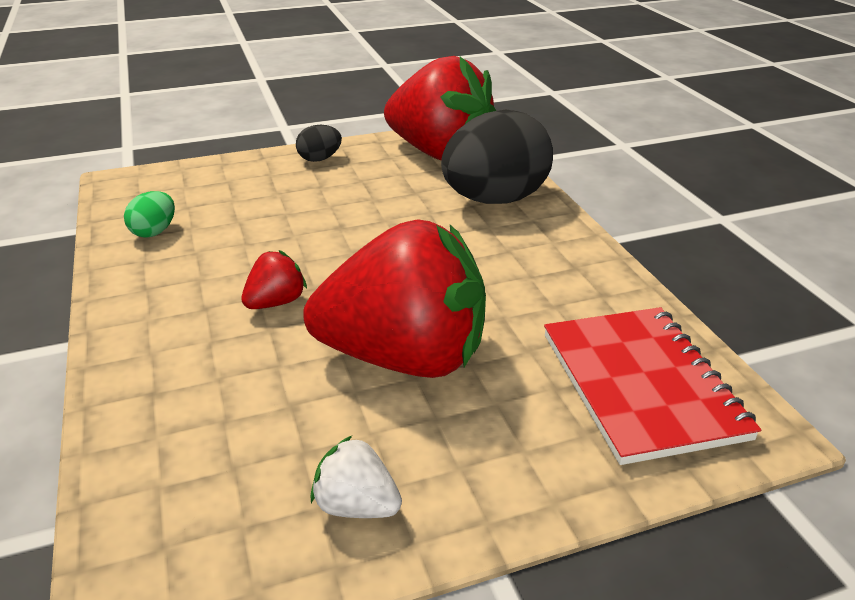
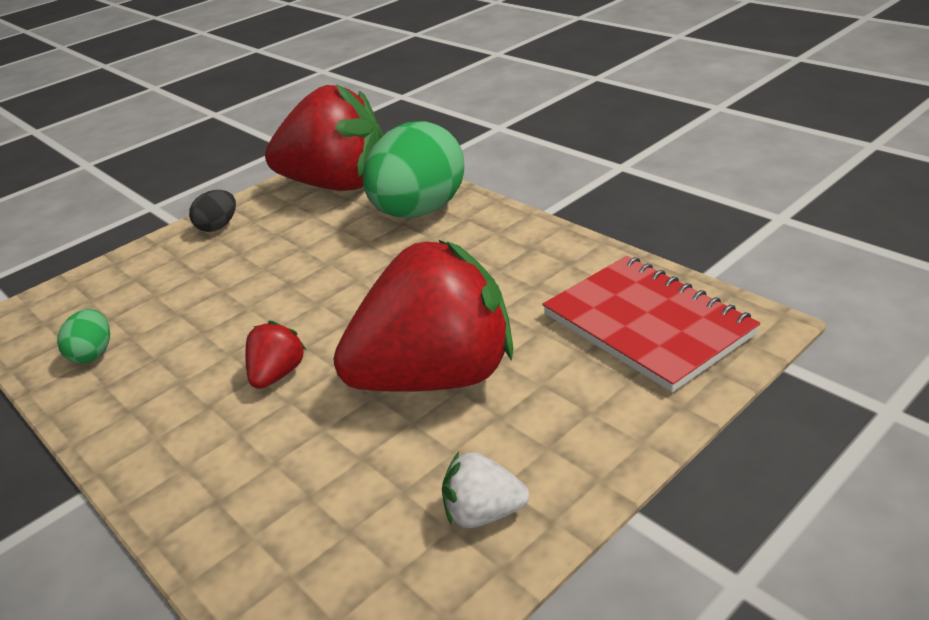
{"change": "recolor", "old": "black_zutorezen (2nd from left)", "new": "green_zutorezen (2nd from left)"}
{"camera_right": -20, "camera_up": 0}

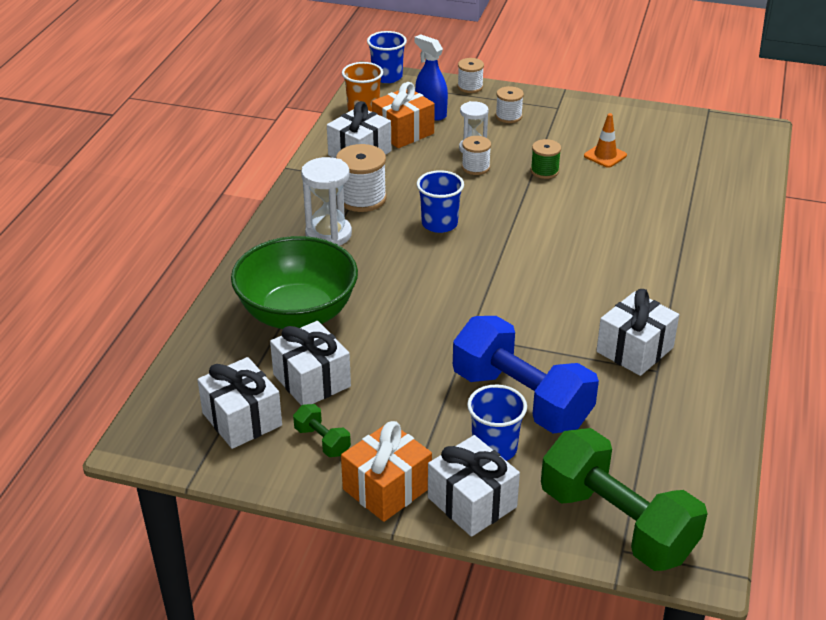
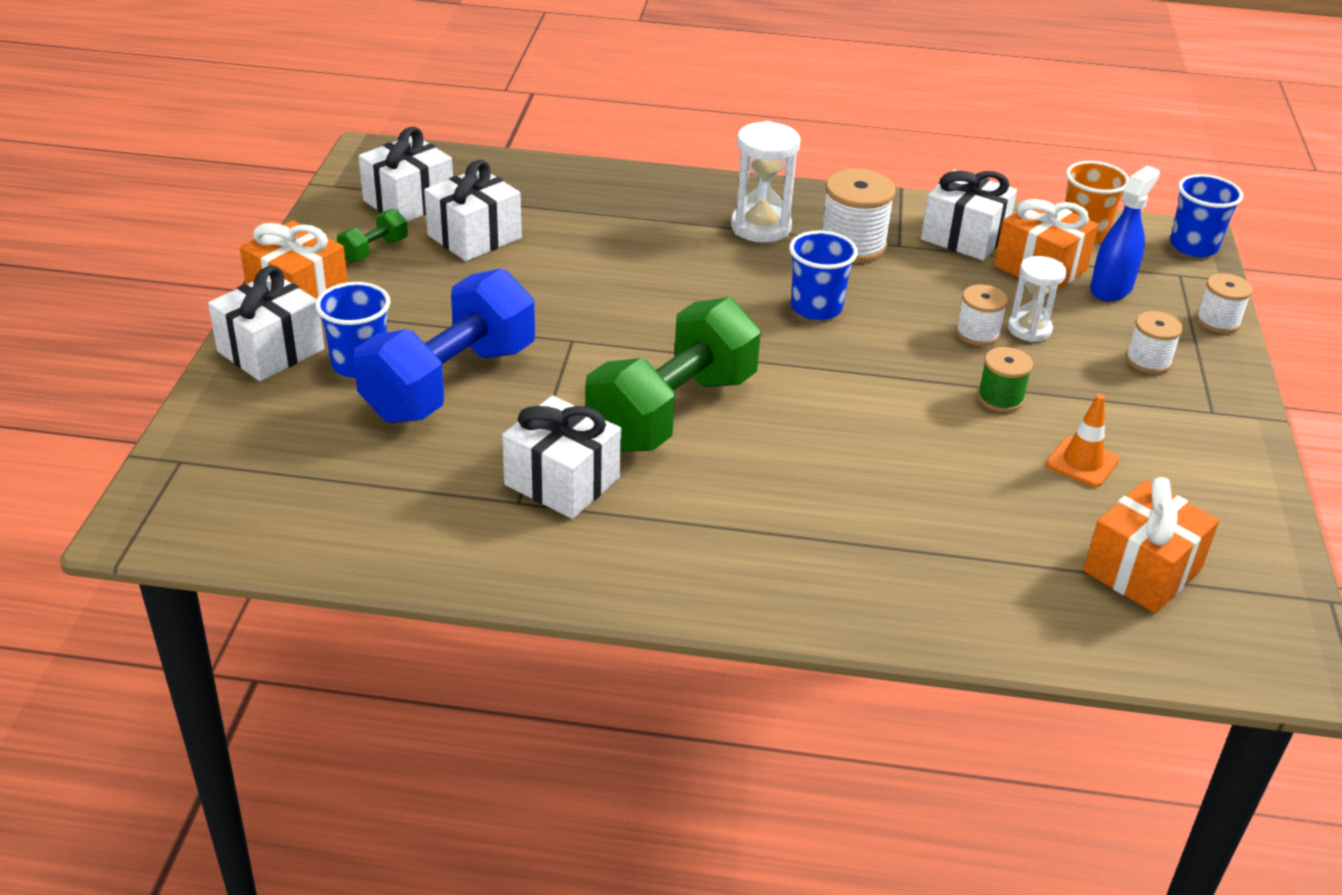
{"change": "delete", "old": "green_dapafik"}
{"change": "move", "old": "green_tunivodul (2nd from left)"}
{"change": "insert", "new": "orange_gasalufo (3rd from left)"}
{"camera_right": 80, "camera_up": 0}

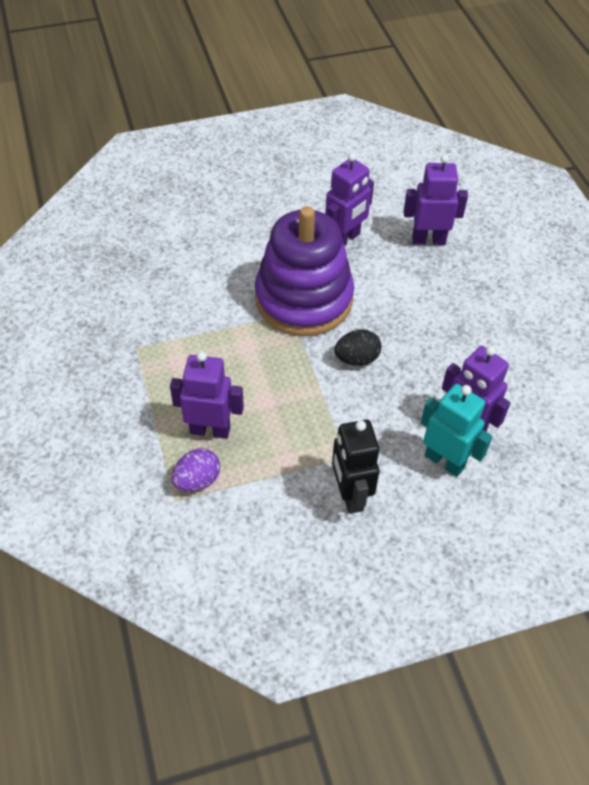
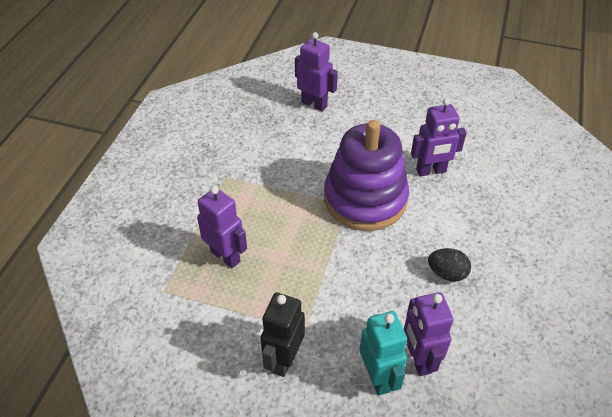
{"change": "move", "old": "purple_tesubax (3rd from left in the first image)", "new": "purple_tesubax (2nd from left)"}
{"change": "move", "old": "black_zutorezen"}
{"change": "delete", "old": "purple_zutorezen"}
{"camera_right": 35, "camera_up": -5}

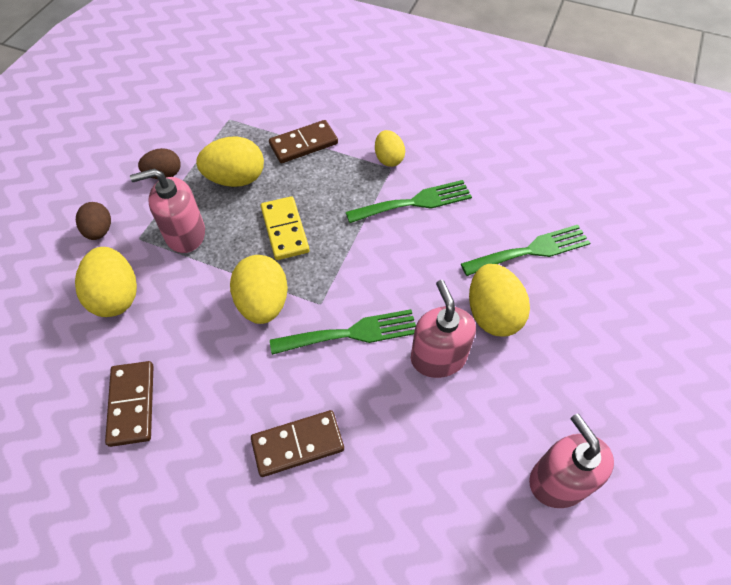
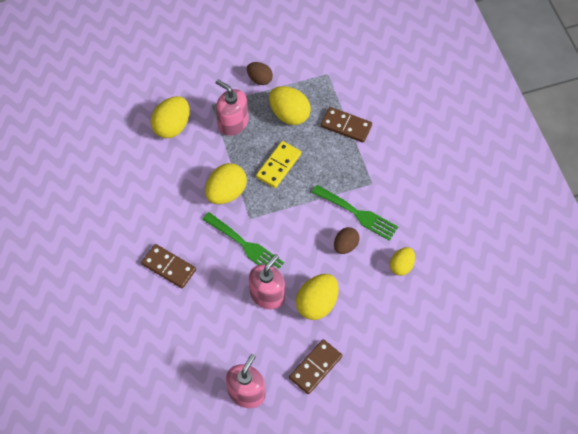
{"change": "move", "old": "yellow_zutorezen (4th from left in the first image)", "new": "yellow_zutorezen (5th from left)"}
{"change": "move", "old": "brown_zutorezen (1st from left in the first image)", "new": "brown_zutorezen (2nd from left)"}
{"change": "delete", "old": "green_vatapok (3rd from left)"}
{"change": "move", "old": "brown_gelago (1st from left in the first image)", "new": "brown_gelago (2nd from left)"}
{"camera_right": 50, "camera_up": 5}

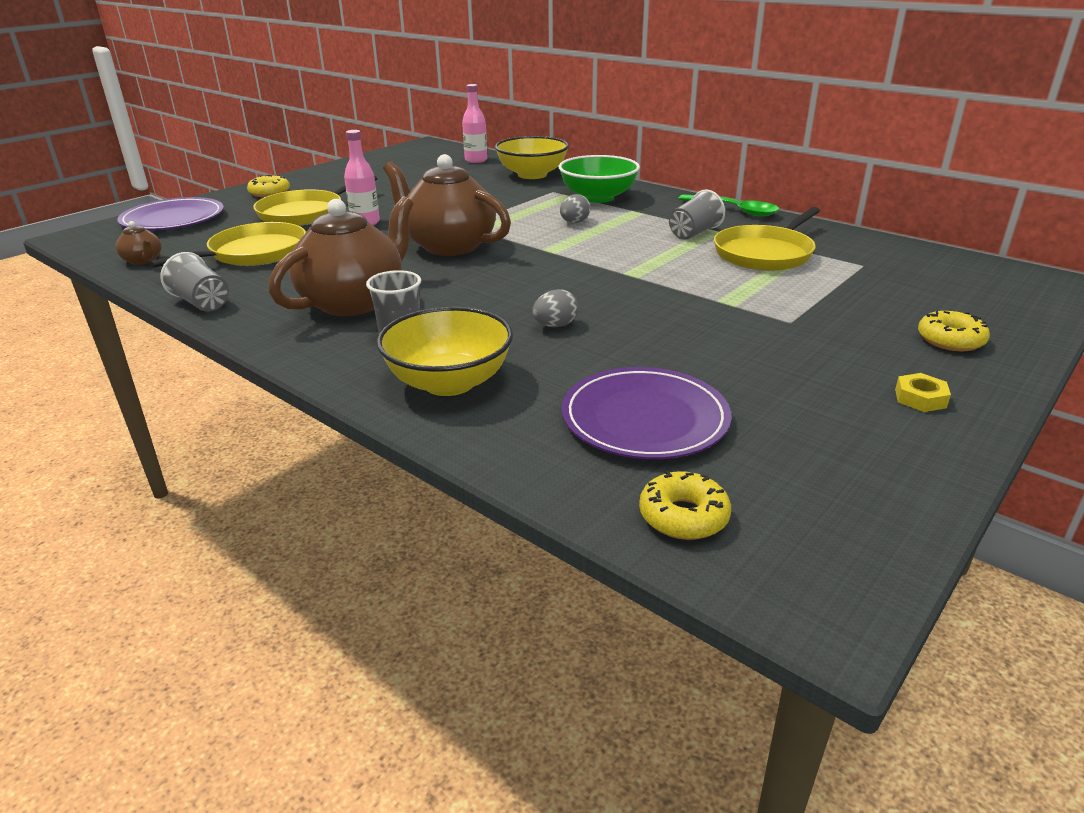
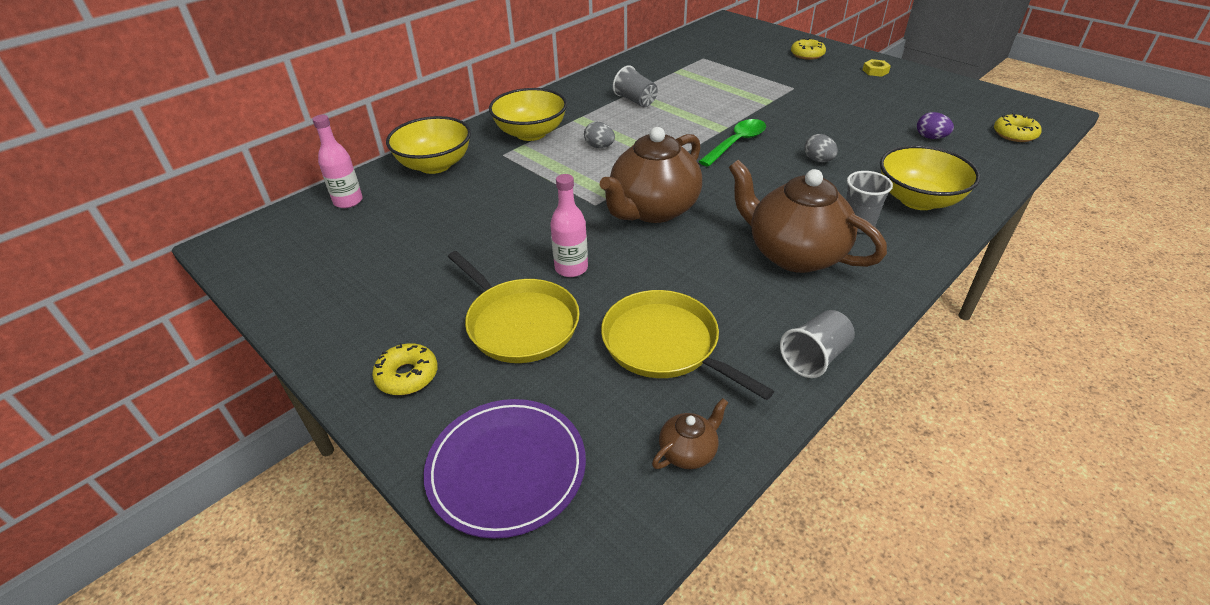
{"change": "recolor", "old": "green_dapafik", "new": "yellow_dapafik (2nd from left)"}
{"change": "move", "old": "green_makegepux"}
{"change": "delete", "old": "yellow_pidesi (3rd from left)"}
{"change": "replace", "old": "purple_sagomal (2nd from left)", "new": "purple_zutorezen"}
{"camera_right": -85, "camera_up": 10}

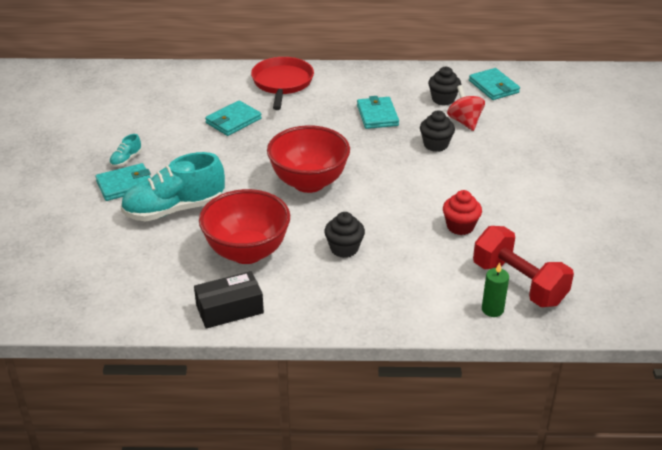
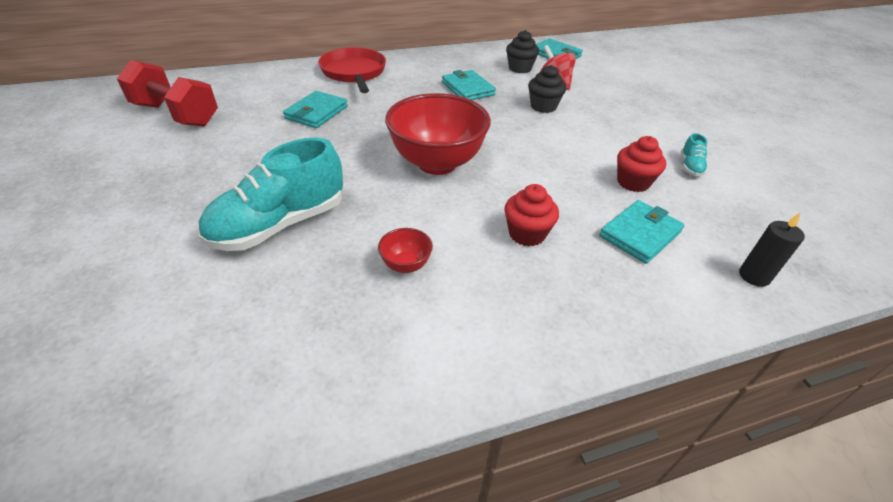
{"change": "move", "old": "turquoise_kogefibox (1st from left in the first image)", "new": "turquoise_kogefibox (2nd from left)"}
{"change": "move", "old": "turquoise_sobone (1st from left in the first image)", "new": "turquoise_sobone (4th from left)"}
{"change": "resize", "old": "red_dapafik (1st from left)", "factor": 0.42}
{"change": "recolor", "old": "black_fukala (1st from left)", "new": "red_fukala (1st from left)"}
{"change": "move", "old": "red_tunivodul"}
{"change": "recolor", "old": "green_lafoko", "new": "black_lafoko"}
{"change": "delete", "old": "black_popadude"}
{"camera_right": -20, "camera_up": 5}

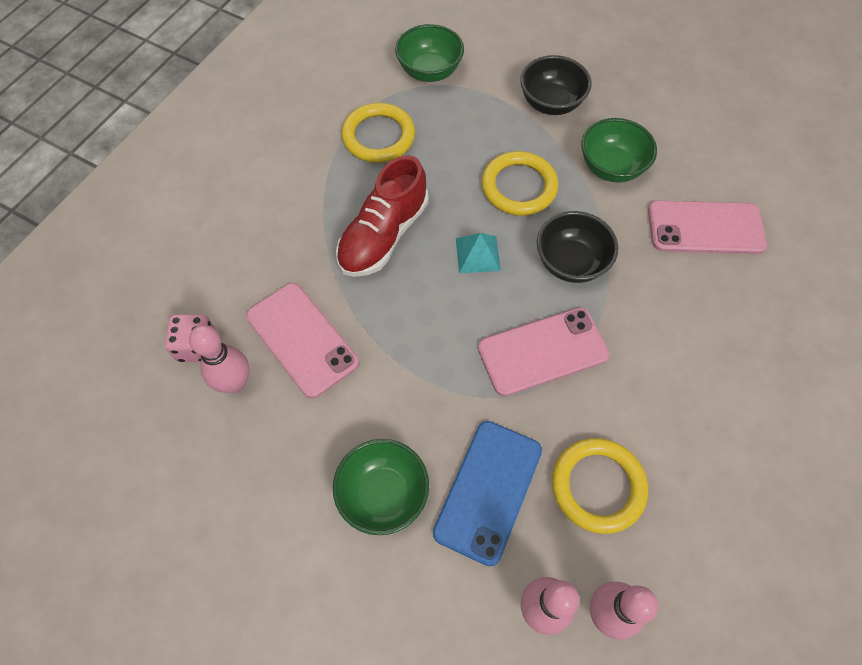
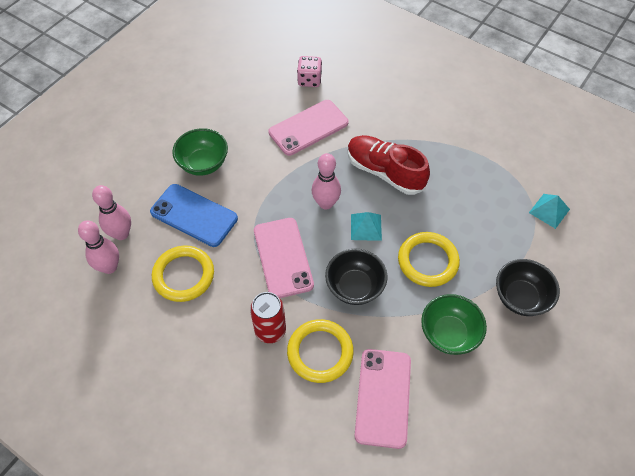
{"change": "replace", "old": "green_dapafik (2nd from left)", "new": "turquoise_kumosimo (2nd from left)"}
{"change": "move", "old": "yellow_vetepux (1st from left in the first image)", "new": "yellow_vetepux (2nd from left)"}
{"change": "move", "old": "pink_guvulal (1st from left in the first image)", "new": "pink_guvulal (3rd from left)"}
{"change": "insert", "new": "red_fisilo"}
{"camera_right": 95, "camera_up": -5}

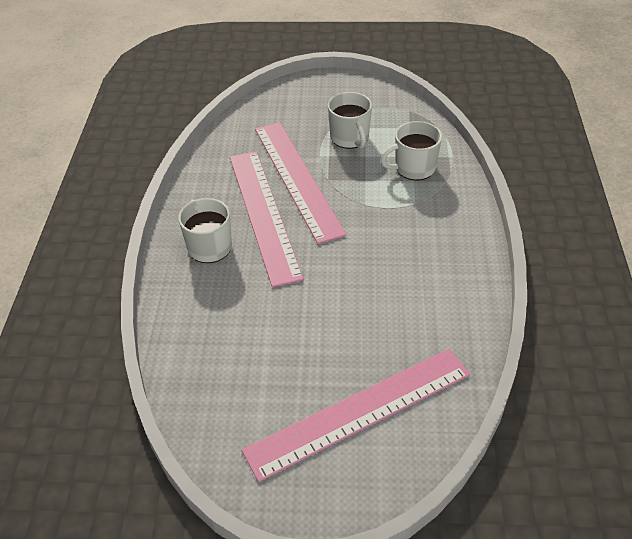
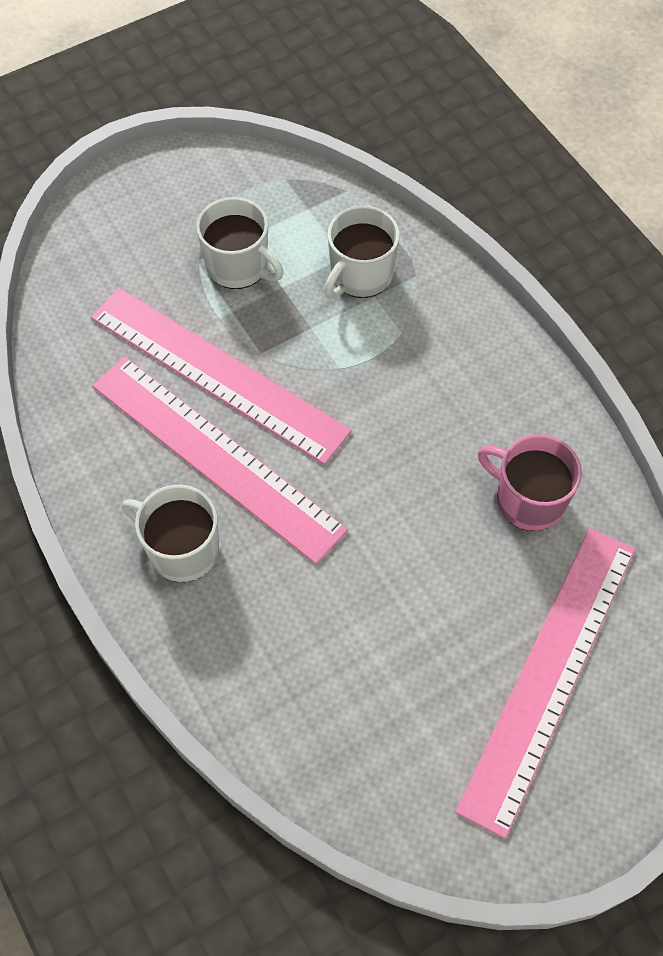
{"change": "insert", "new": "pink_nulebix"}
{"camera_right": -35, "camera_up": 15}

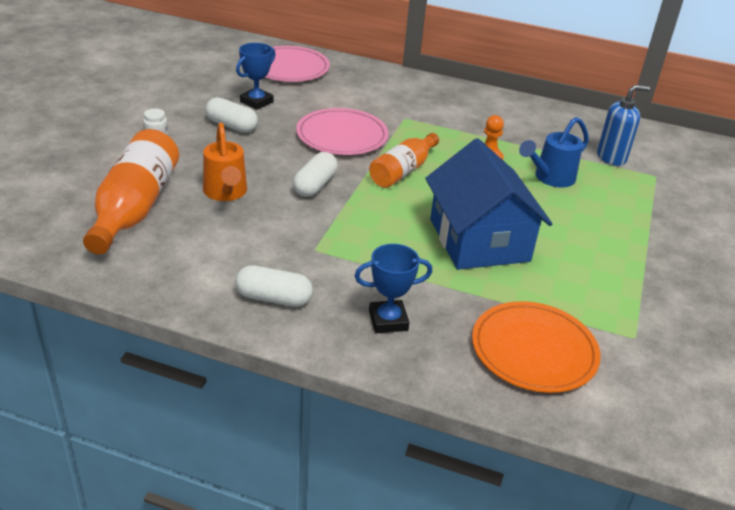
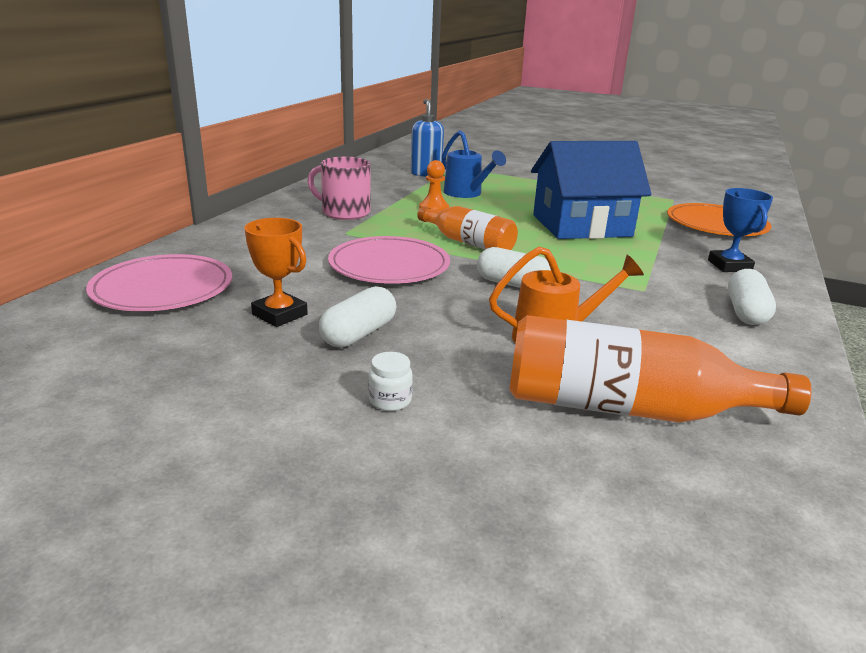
{"change": "recolor", "old": "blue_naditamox (1st from left)", "new": "orange_naditamox"}
{"change": "insert", "new": "pink_nulebix"}
{"camera_right": -85, "camera_up": -10}

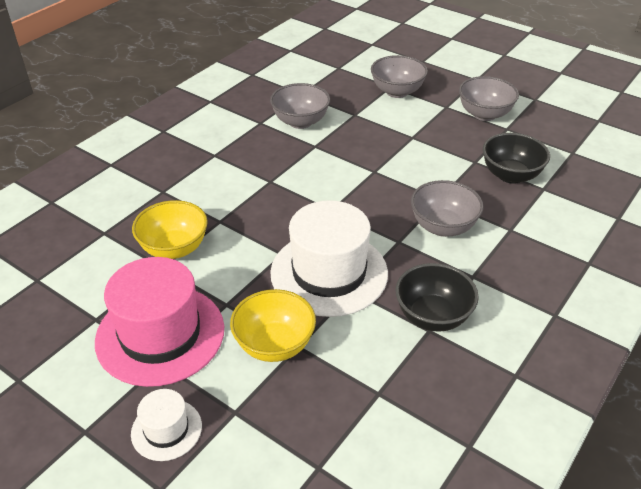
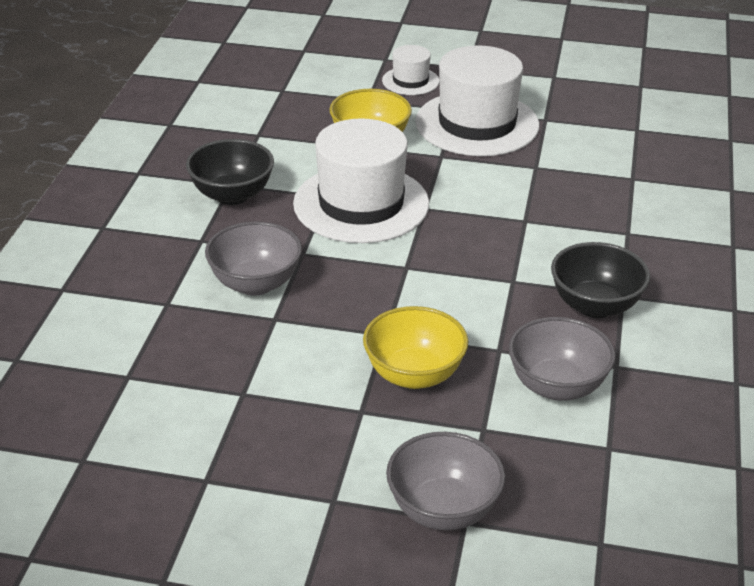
{"change": "delete", "old": "grey_dapafik (4th from left)"}
{"change": "move", "old": "black_dapafik (2nd from left)"}
{"change": "move", "old": "yellow_dapafik (1st from left in the first image)", "new": "yellow_dapafik (2nd from left)"}
{"change": "recolor", "old": "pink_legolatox", "new": "white_legolatox (3rd from left)"}
{"camera_right": 155, "camera_up": -5}

